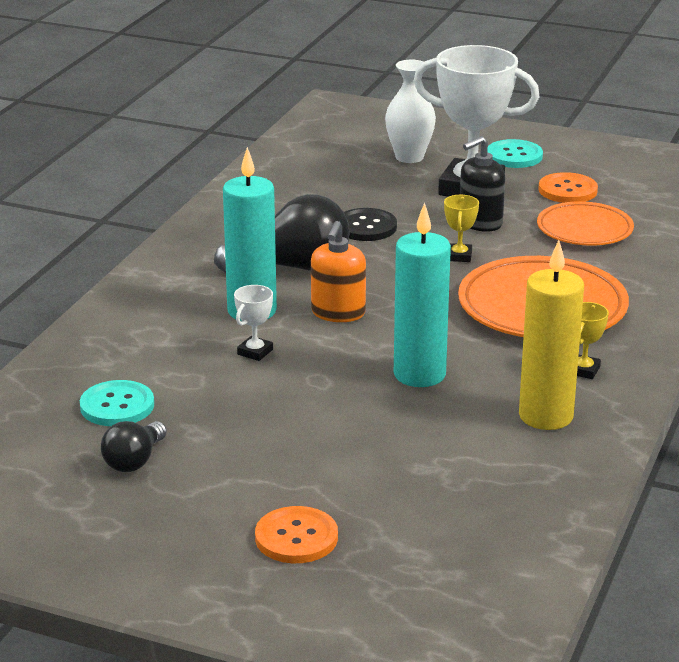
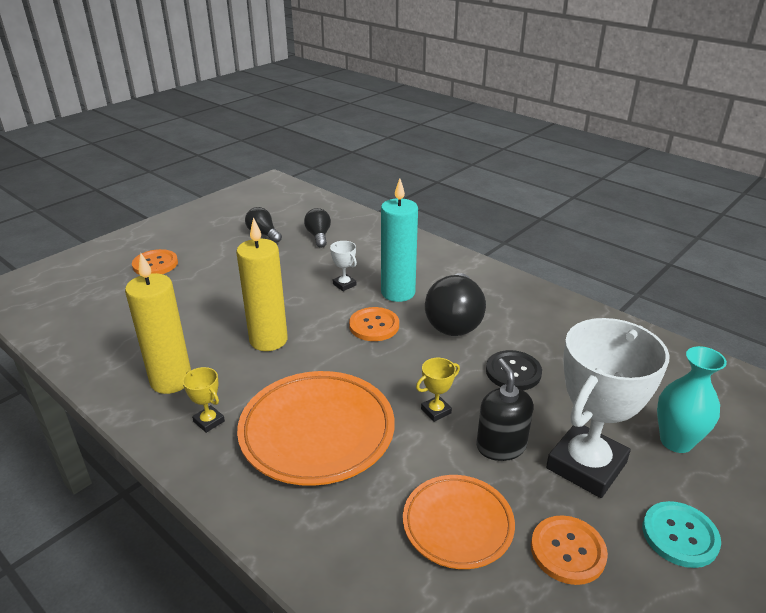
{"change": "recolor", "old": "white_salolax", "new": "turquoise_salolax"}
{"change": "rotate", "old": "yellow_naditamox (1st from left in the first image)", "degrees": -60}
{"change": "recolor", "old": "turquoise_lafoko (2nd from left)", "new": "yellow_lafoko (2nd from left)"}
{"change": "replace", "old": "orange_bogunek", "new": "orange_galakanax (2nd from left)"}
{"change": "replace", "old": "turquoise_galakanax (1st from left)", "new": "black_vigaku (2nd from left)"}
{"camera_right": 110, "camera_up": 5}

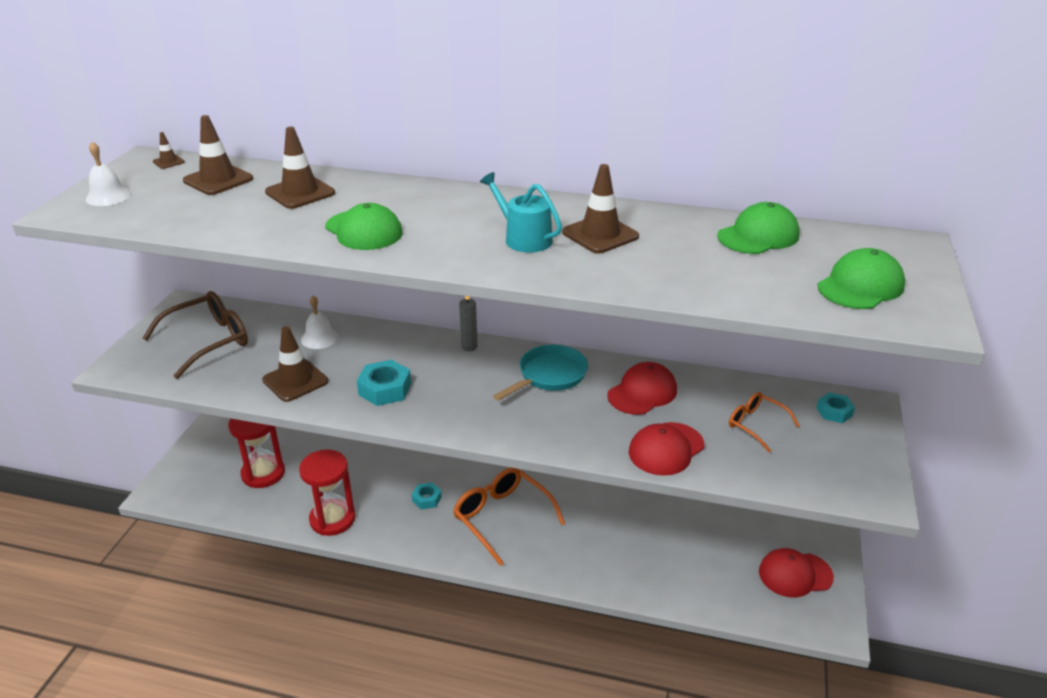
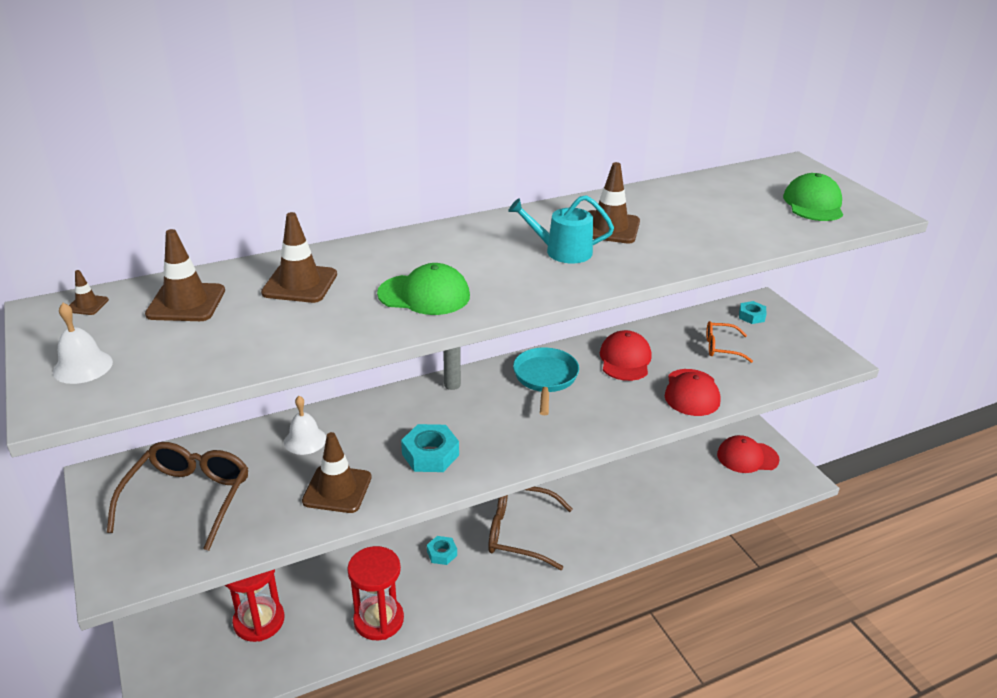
{"change": "delete", "old": "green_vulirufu (2nd from left)"}
{"change": "recolor", "old": "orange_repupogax (1st from left)", "new": "brown_repupogax (2nd from left)"}
{"change": "rotate", "old": "red_vulirufu (3rd from left)", "degrees": 45}
{"camera_right": -40, "camera_up": 0}

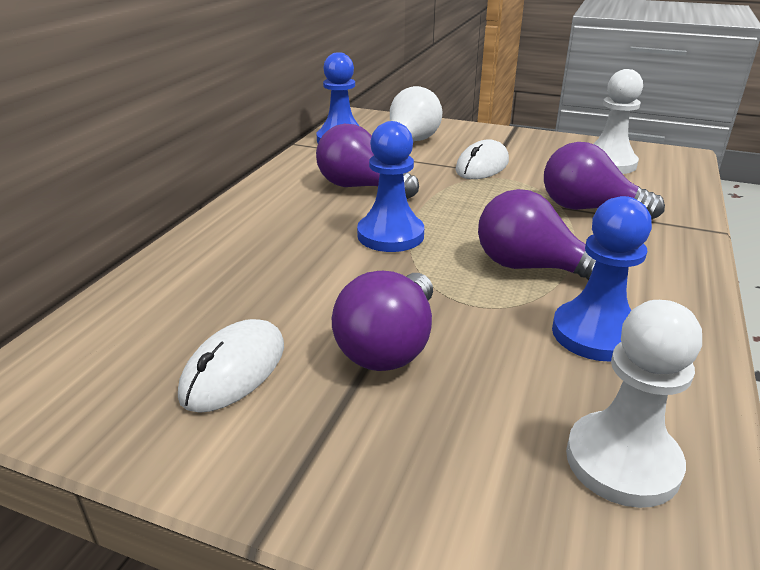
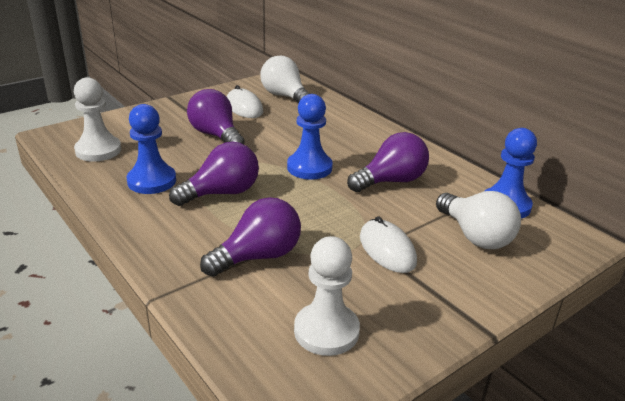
{"change": "insert", "new": "white_vigaku (1st from left)"}
{"camera_right": 120, "camera_up": 0}

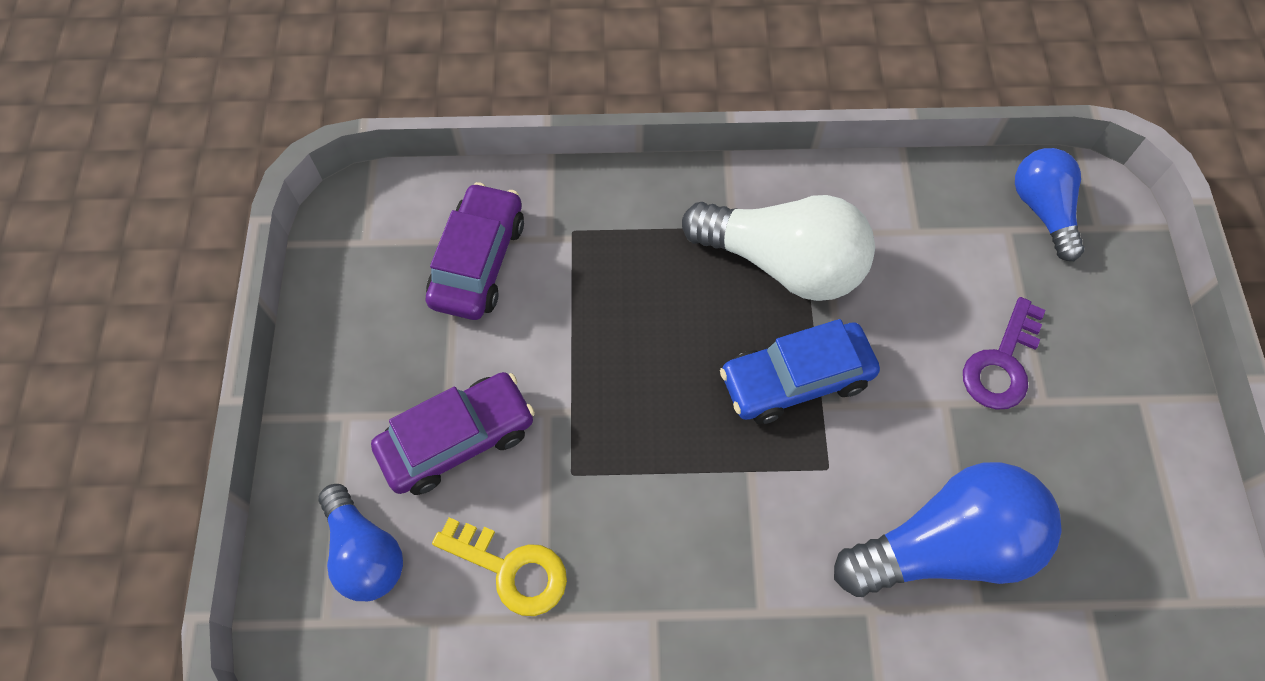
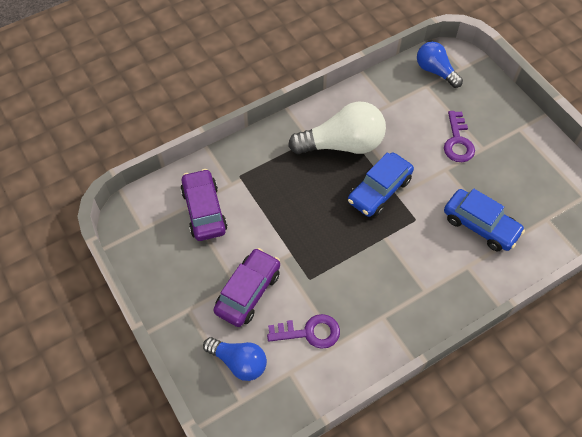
{"change": "replace", "old": "blue_vigaku (2nd from left)", "new": "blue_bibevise (2nd from left)"}
{"change": "recolor", "old": "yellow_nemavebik", "new": "purple_nemavebik (1st from left)"}
{"camera_right": -30, "camera_up": -5}

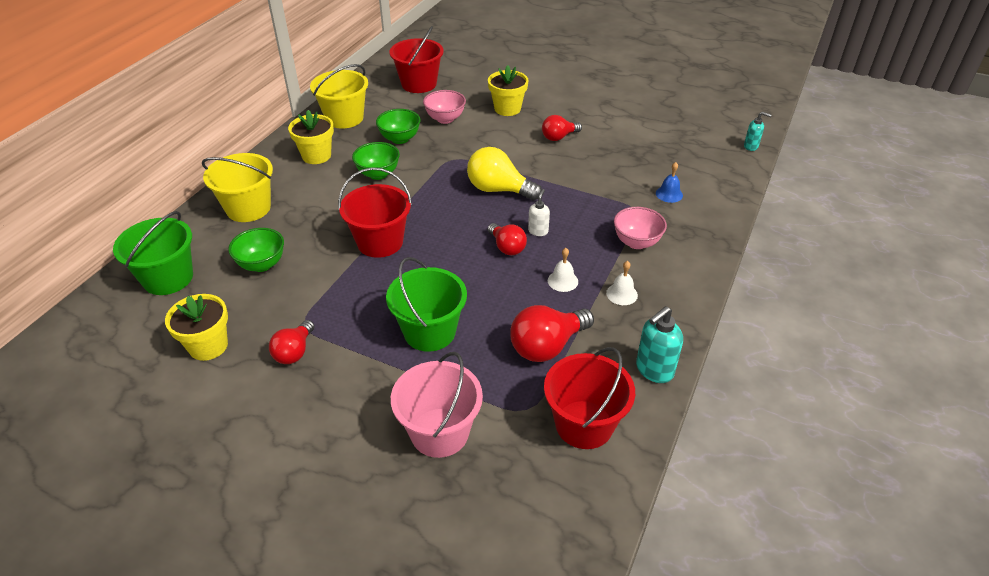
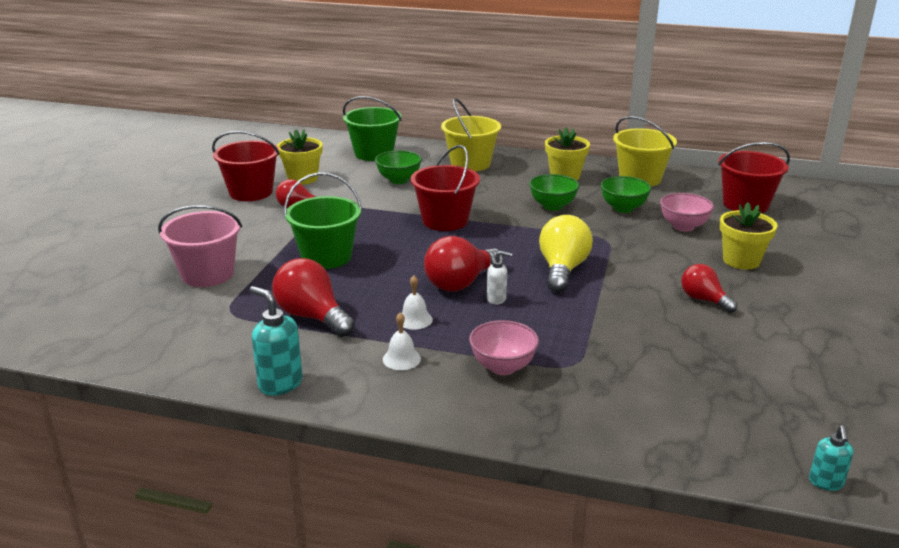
{"change": "delete", "old": "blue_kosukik"}
{"change": "resize", "old": "red_vigaku (2nd from left in the first image)", "factor": 1.59}
{"change": "move", "old": "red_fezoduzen (3rd from left in the first image)", "new": "red_fezoduzen (1st from left)"}
{"camera_right": 80, "camera_up": -15}

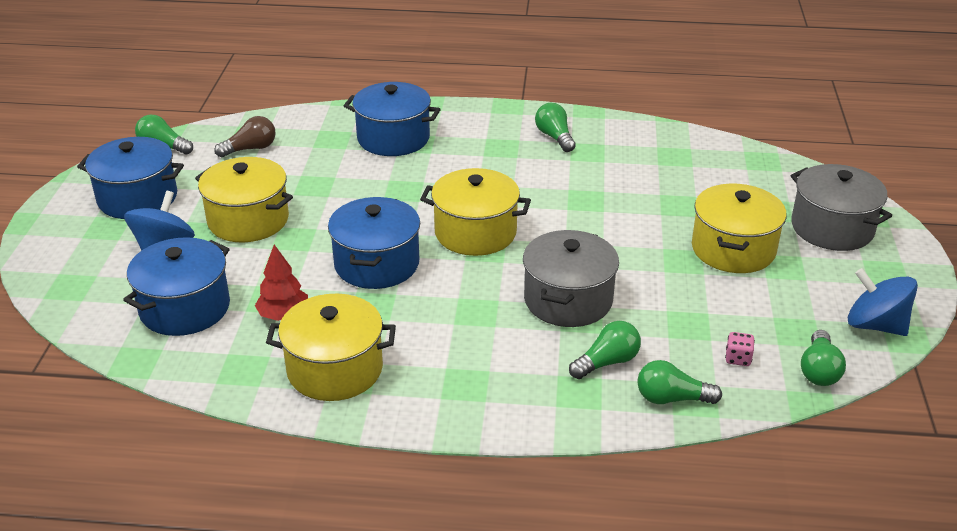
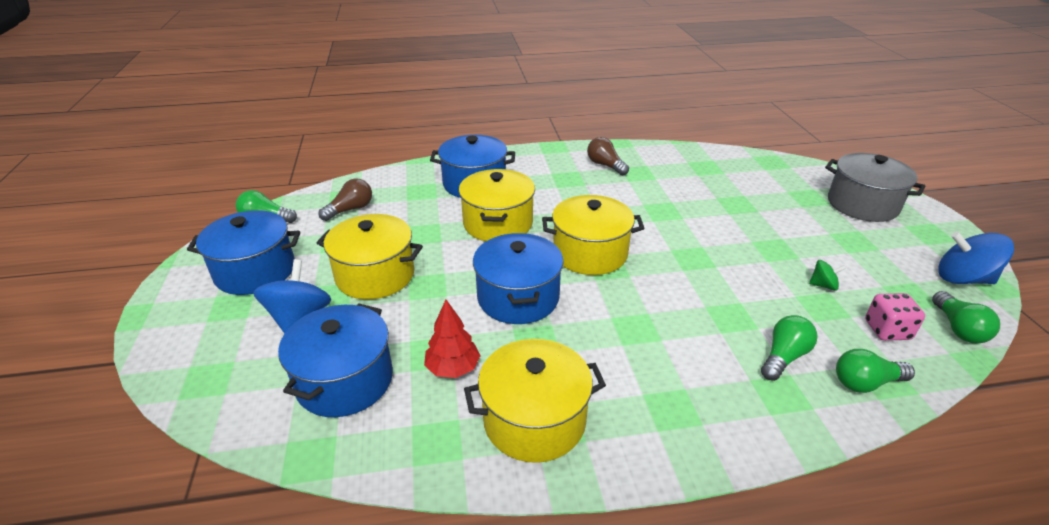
{"change": "recolor", "old": "green_vigaku (2nd from left)", "new": "brown_vigaku (2nd from left)"}
{"change": "move", "old": "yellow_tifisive (4th from left in the first image)", "new": "yellow_tifisive (2nd from left)"}
{"change": "delete", "old": "grey_tifisive (1st from left)"}
{"change": "resize", "old": "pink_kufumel", "factor": 1.55}
{"change": "insert", "new": "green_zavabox"}
{"camera_right": -15, "camera_up": 0}

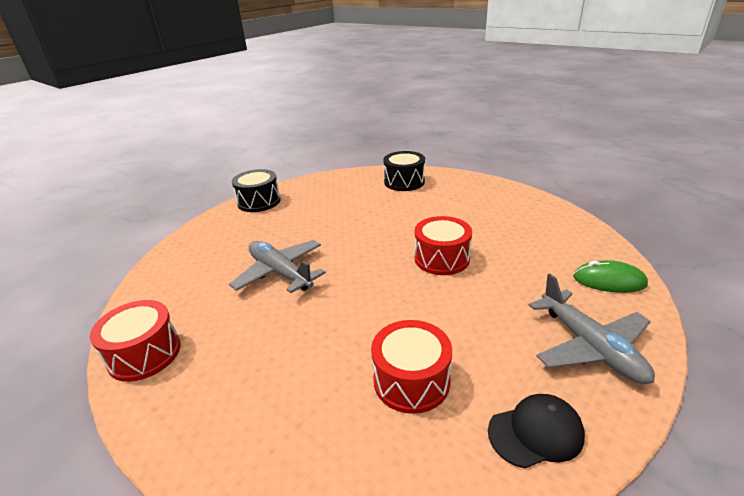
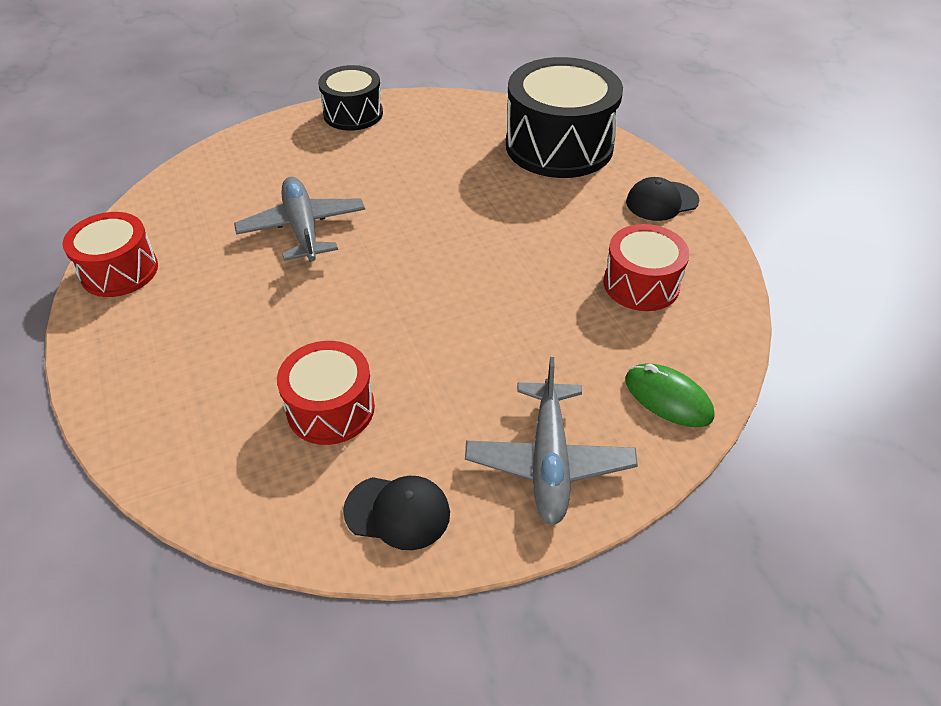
{"change": "resize", "old": "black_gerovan (2nd from left)", "factor": 1.73}
{"change": "move", "old": "red_gerovan (3rd from left)"}
{"change": "insert", "new": "black_vulirufu (2nd from left)"}
{"camera_right": 25, "camera_up": 15}

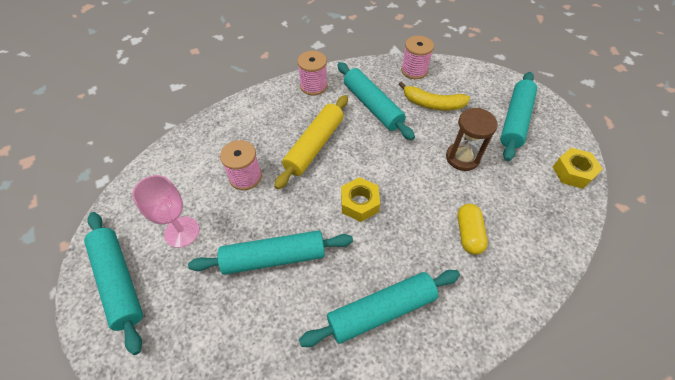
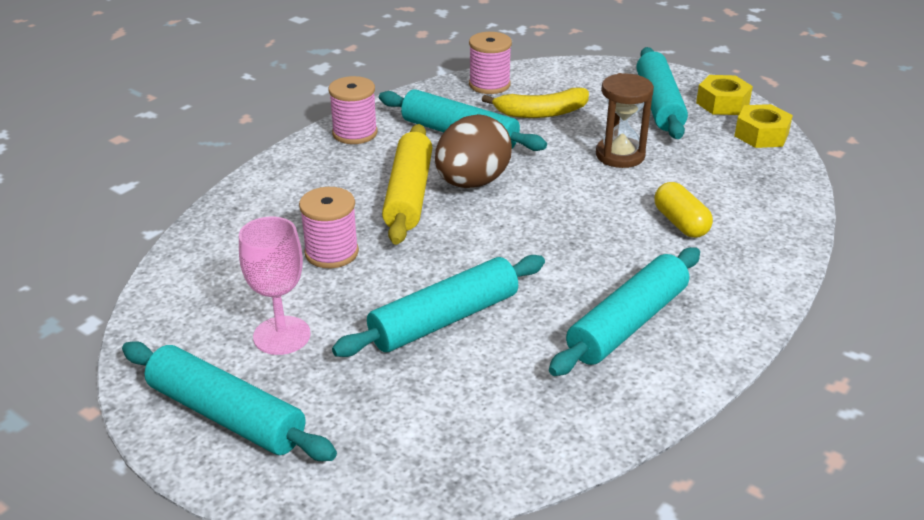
{"change": "move", "old": "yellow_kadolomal (1st from left)"}
{"change": "insert", "new": "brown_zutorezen"}
{"camera_right": -25, "camera_up": -20}

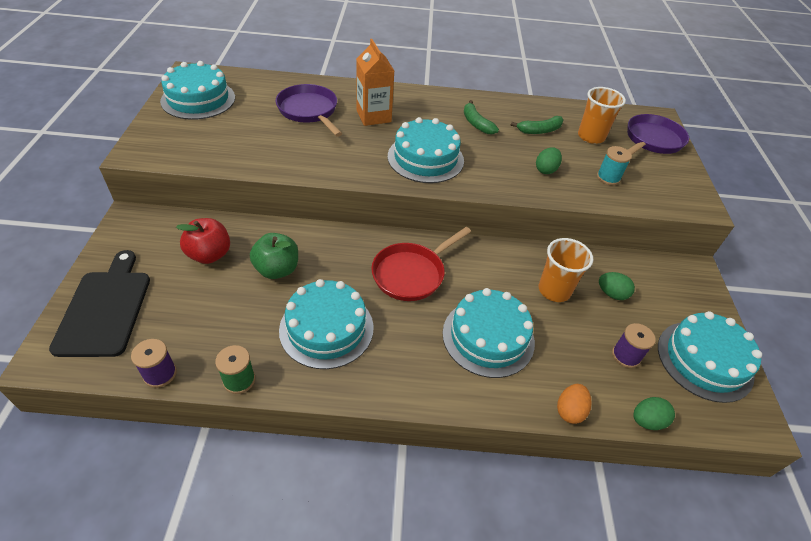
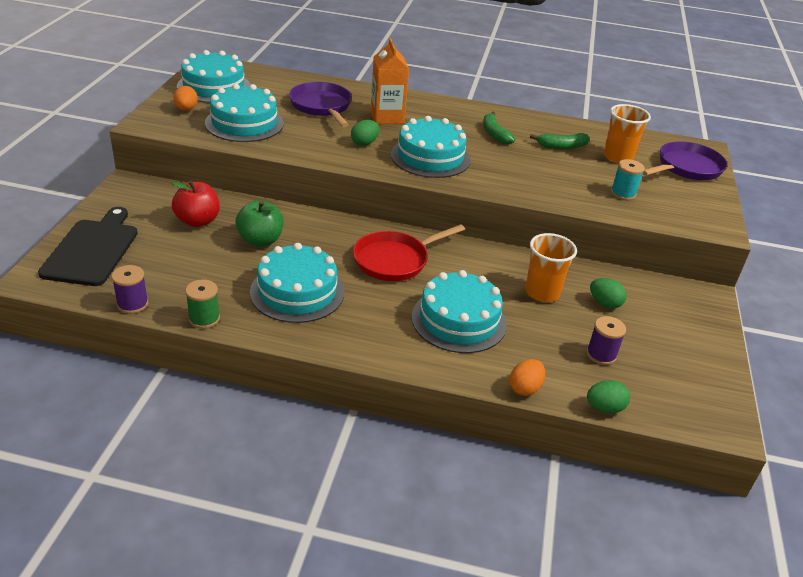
{"change": "move", "old": "green_zutorezen (1st from left)"}
{"change": "move", "old": "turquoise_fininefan (5th from left in the first image)", "new": "turquoise_fininefan (2nd from left)"}
{"change": "insert", "new": "orange_zutorezen (1st from left)"}
{"camera_right": 10, "camera_up": -10}

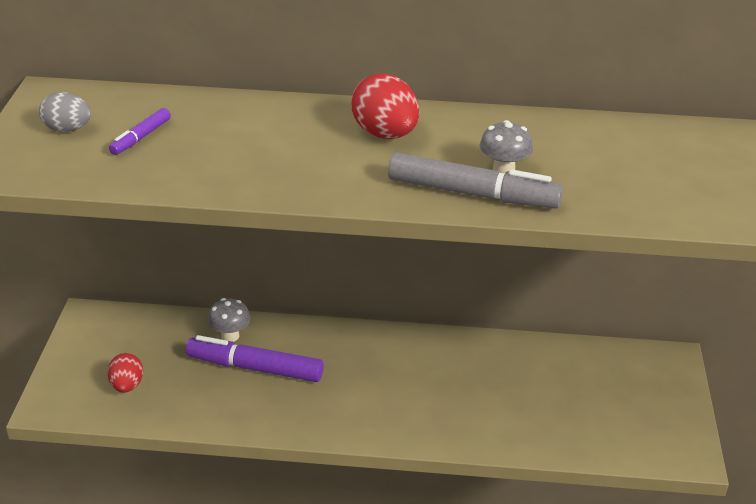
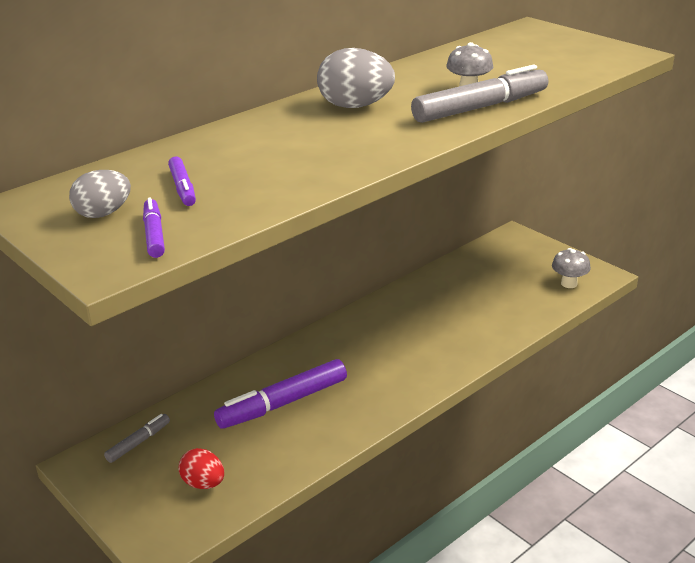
{"change": "recolor", "old": "red_zutorezen (2nd from left)", "new": "grey_zutorezen (2nd from left)"}
{"change": "move", "old": "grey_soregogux (1st from left in the first image)", "new": "grey_soregogux (2nd from left)"}
{"change": "insert", "new": "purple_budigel (1st from left)"}
{"change": "insert", "new": "grey_budigel (1st from left)"}
{"camera_right": -45, "camera_up": -5}

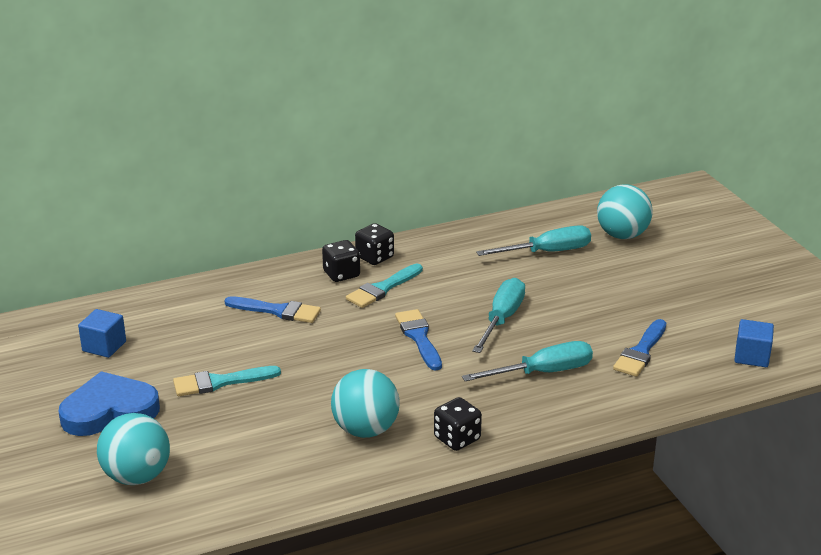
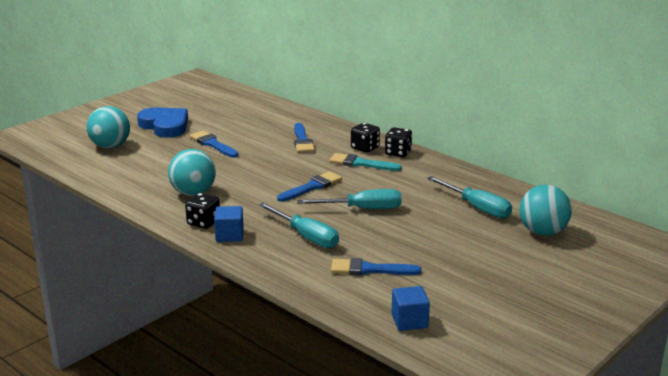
{"change": "move", "old": "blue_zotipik (1st from left)"}
{"change": "recolor", "old": "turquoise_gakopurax (1st from left)", "new": "blue_gakopurax (1st from left)"}
{"camera_right": 65, "camera_up": -5}

